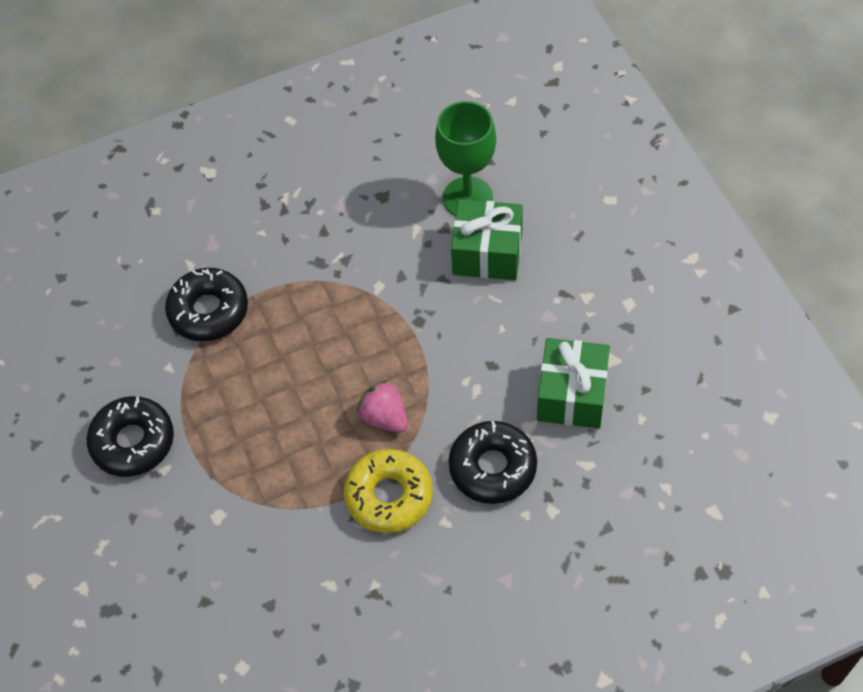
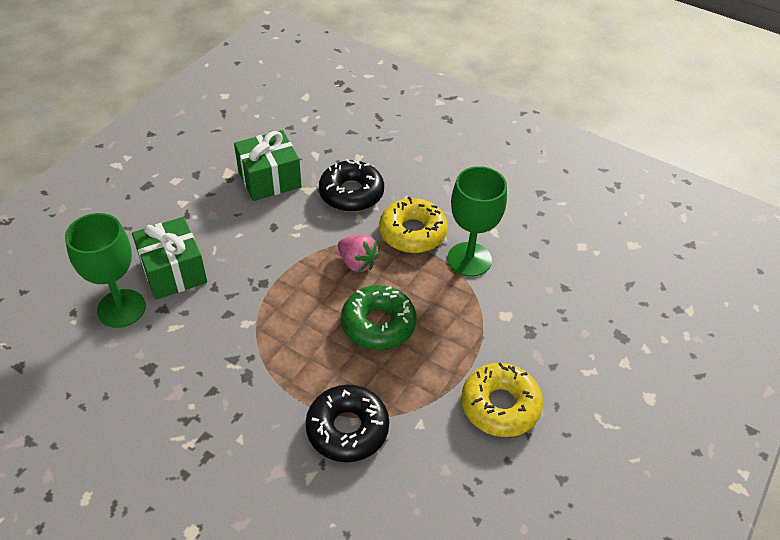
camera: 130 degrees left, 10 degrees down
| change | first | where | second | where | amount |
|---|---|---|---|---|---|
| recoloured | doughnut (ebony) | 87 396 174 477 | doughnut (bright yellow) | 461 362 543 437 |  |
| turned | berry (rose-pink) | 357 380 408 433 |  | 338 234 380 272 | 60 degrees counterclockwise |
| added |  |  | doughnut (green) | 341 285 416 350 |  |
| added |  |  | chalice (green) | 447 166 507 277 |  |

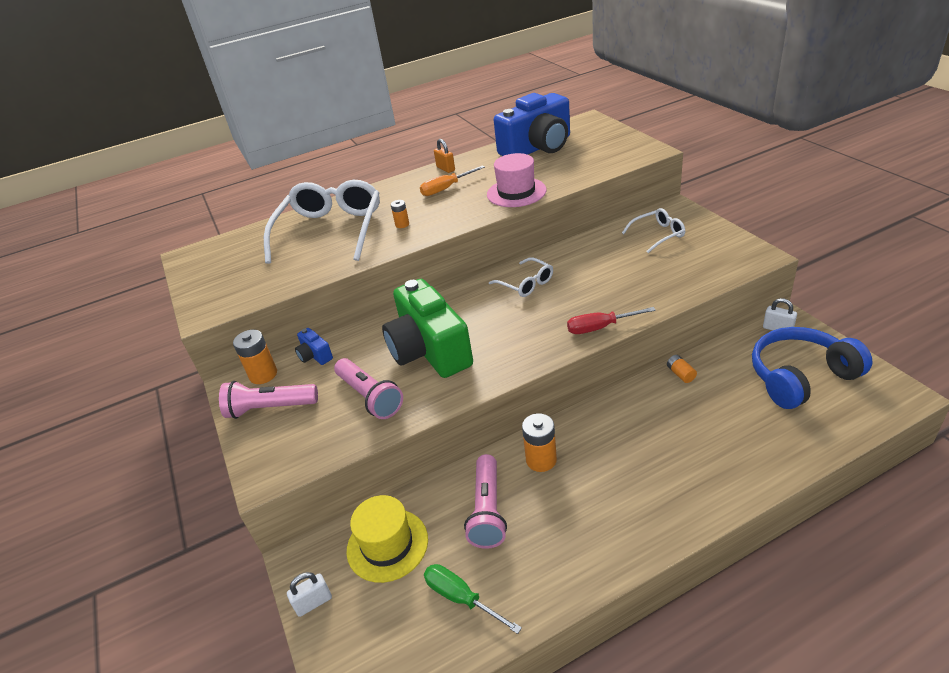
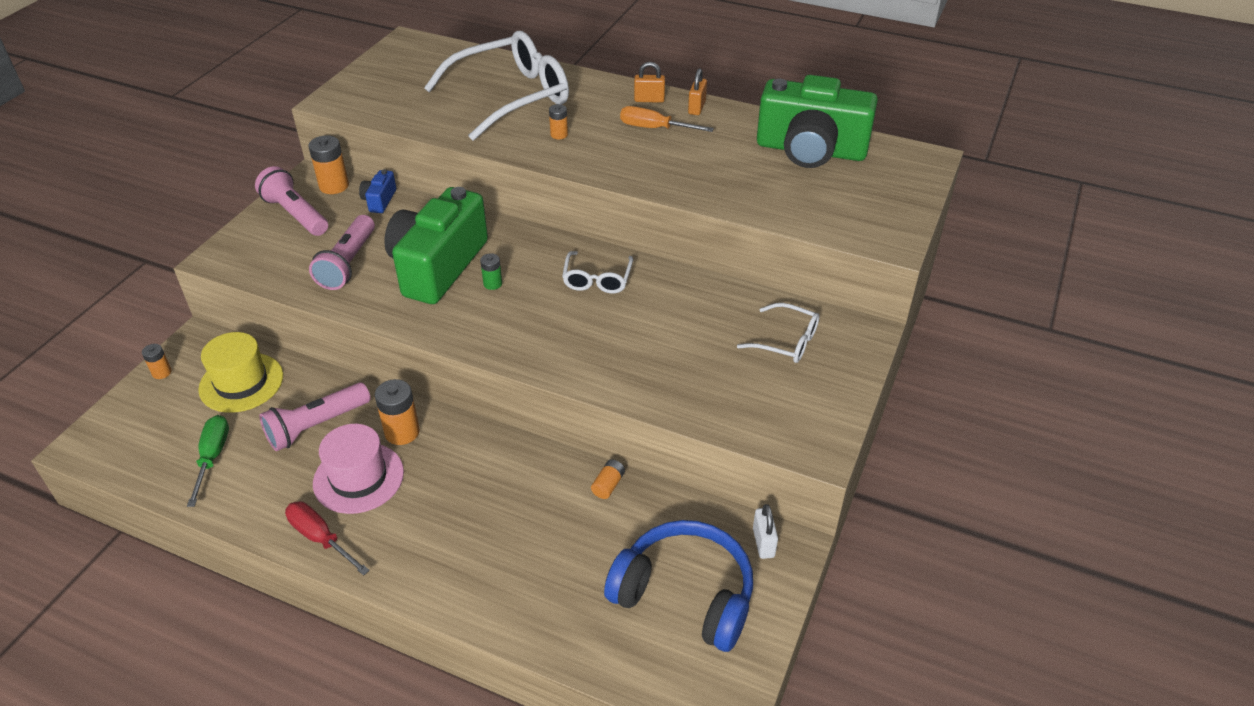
camera: 45 degrees right, 5 degrees up
| change | first | where | second | where | amount |
|---|---|---|---|---|---|
| replaced | small lock (white) | 287 572 332 617 | power cell (bright orange) | 142 344 172 379 |  |
| moved | tall hat (rose-pink) | 487 153 547 207 |  | 313 424 404 514 |  |
| recoloured | photo camera (blue) | 494 93 570 156 | photo camera (green) | 757 75 878 168 |  |
| moved | hand screwdriver (crimson) | 567 307 656 334 |  | 285 501 370 576 |  |
| added |  |  | power cell (green) | 480 253 502 290 |  |
| added |  |  | small lock (bright orange) | 634 62 665 103 |  |

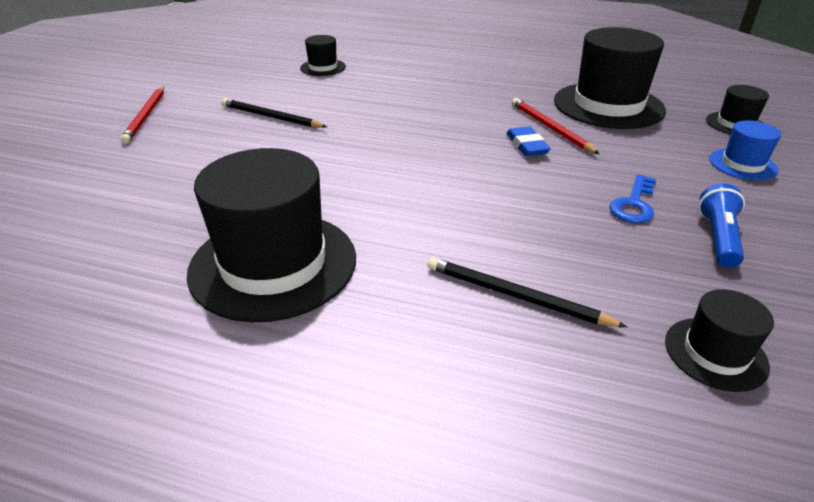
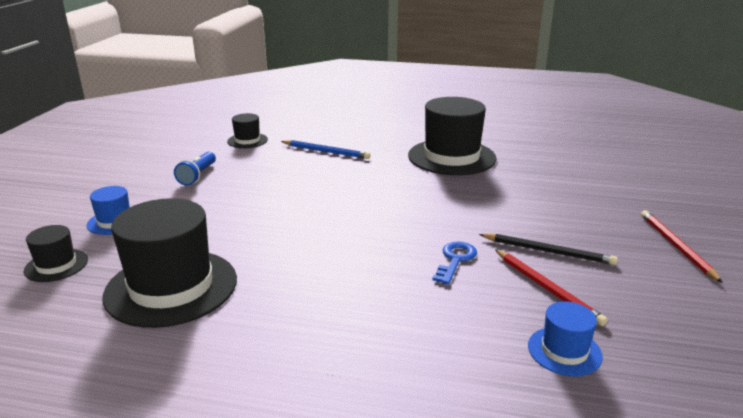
camera: 175 degrees right, 10 degrees down
| change | first | where | second | where | amount |
|---|---|---|---|---|---|
| recoloured | tall hat (ebony) | 300 35 346 76 | tall hat (blue) | 528 301 603 376 |  |
| recoloured | lead pencil (ebony) | 428 257 627 327 | lead pencil (blue) | 281 140 370 159 |  |
| removed | pencil eraser (blue) | 506 126 551 156 |  |  |  |
| moved | lead pencil (crimson) | 512 98 599 154 |  | 495 249 608 326 |  |
| moved | key (blue) | 609 174 656 223 |  | 432 242 477 285 |  |

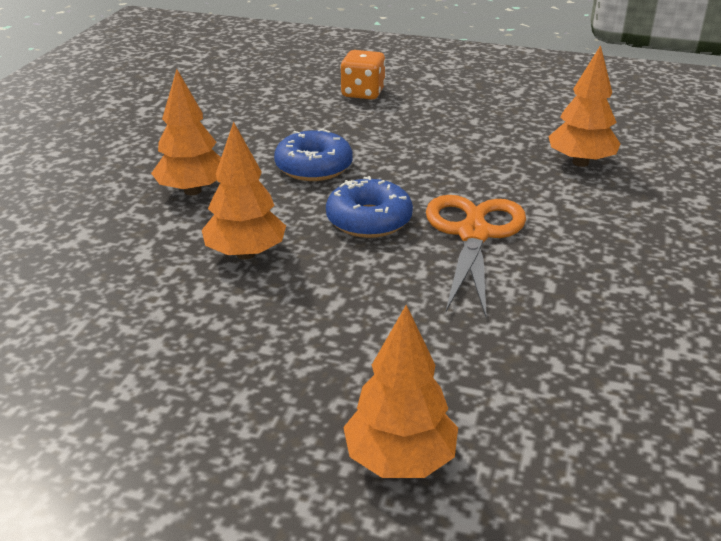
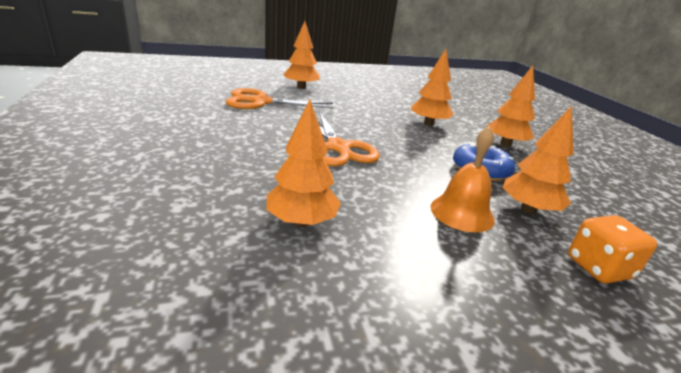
camera: 145 degrees right, 5 degrees down
| change | first | where | second | where | amount |
|---|---|---|---|---|---|
| removed | doughnut (blue) | 326 176 413 238 |  |  |  |
| added |  |  | pair of scissors (bright orange) | 225 88 334 109 |  |
| added |  |  | hand bell (bright orange) | 431 126 495 232 |  |
| added |  |  | toy tree (bright orange) | 503 106 574 214 |  |

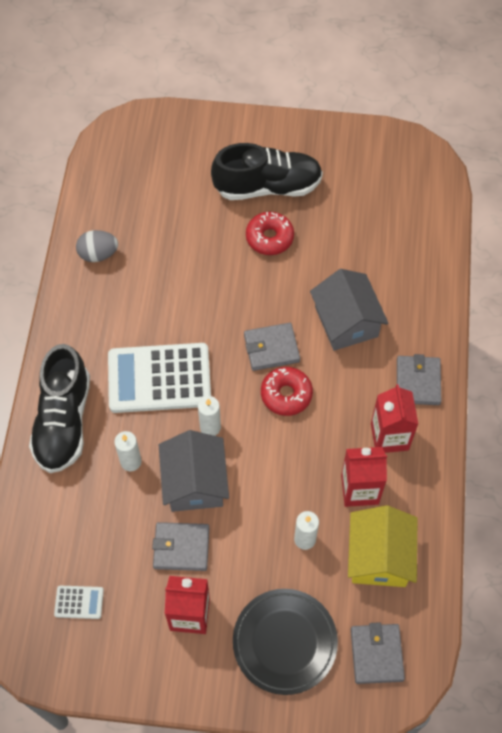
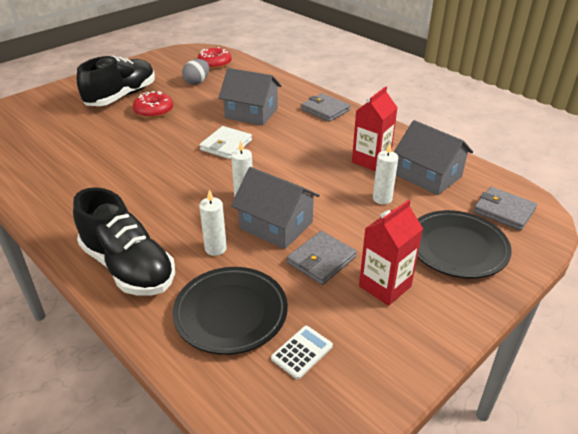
camera: 50 degrees left, 25 degrees down
| change | first | where | second | where | amount |
|---|---|---|---|---|---|
| moved | toy egg (ash-grey) | 76 230 118 262 |  | 182 59 209 85 |  |
| removed | adding machine (white) | 108 343 211 413 |  |  |  |
| recoloured | card wallet (ash-grey) | 244 323 300 371 | card wallet (white) | 199 126 252 159 |  |
| moved | doughnut (crimson) | 261 367 313 416 |  | 197 47 232 69 |  |
| recoloured | cottage (bright yellow) | 348 505 418 587 | cottage (ash-grey) | 394 120 473 195 |  |
| removed | milk carton (crimson) | 371 384 418 453 |  |  |  |
| added |  |  | dinner plate (ebony) | 173 267 288 355 |  |

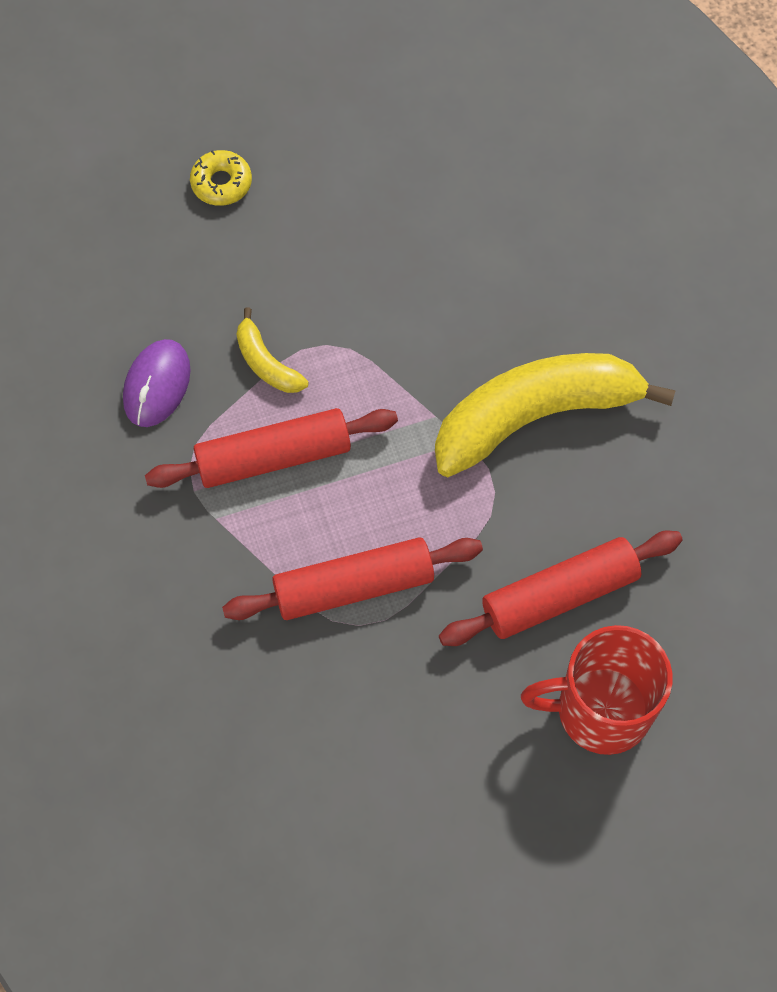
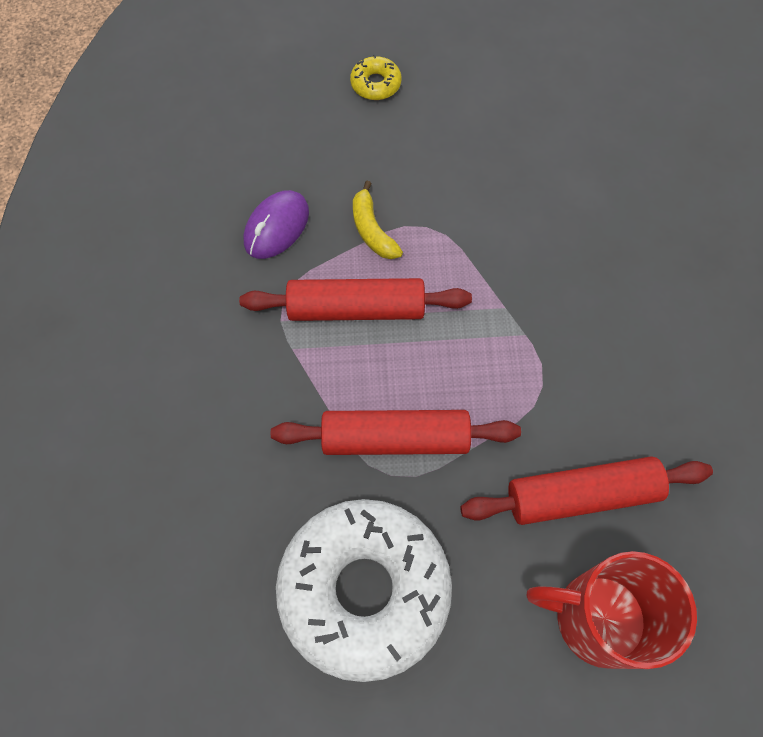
camera: 15 degrees right, 0 degrees up
| change | first | where | second | where | amount |
|---|---|---|---|---|---|
| removed | toy banana (bright yellow) | 435 353 675 477 |  |  |  |
| added |  |  | doughnut (white) | 276 499 452 682 |  |

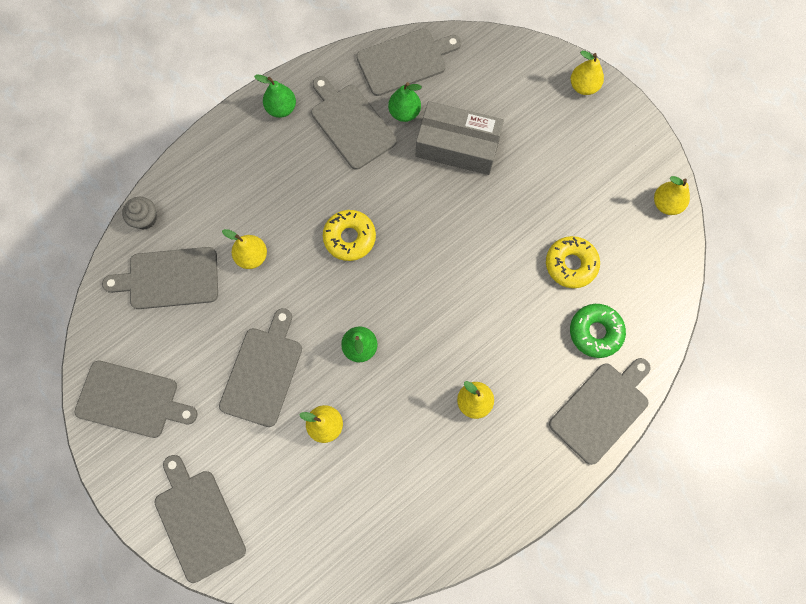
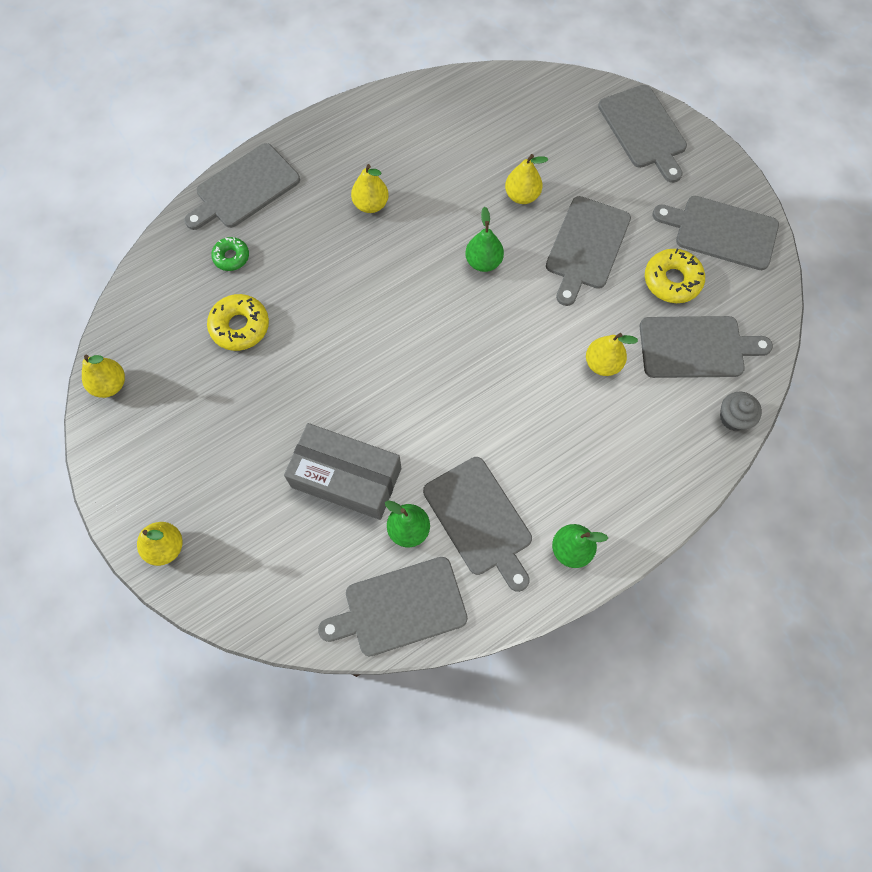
camera: 175 degrees left, 5 degrees down
| change | first | where | second | where | amount |
|---|---|---|---|---|---|
| moved | doughnut (bright yellow) | 323 210 376 261 |  | 645 249 705 303 |  |
| resized | doughnut (green) | 570 304 626 358 |  | 211 237 249 271 | x0.63 |

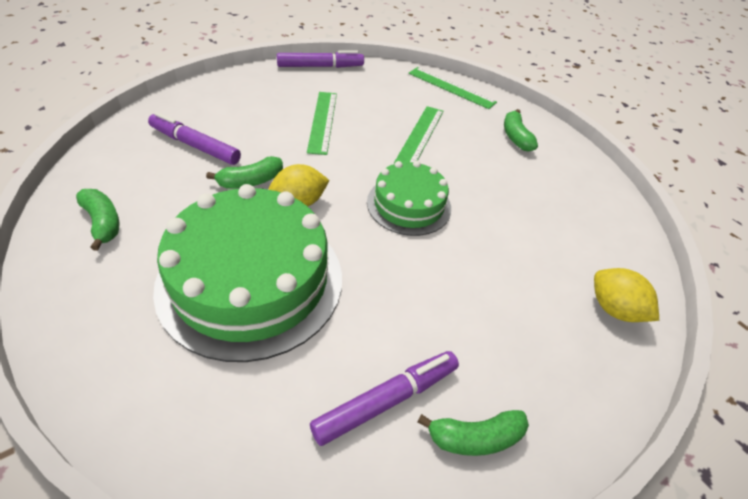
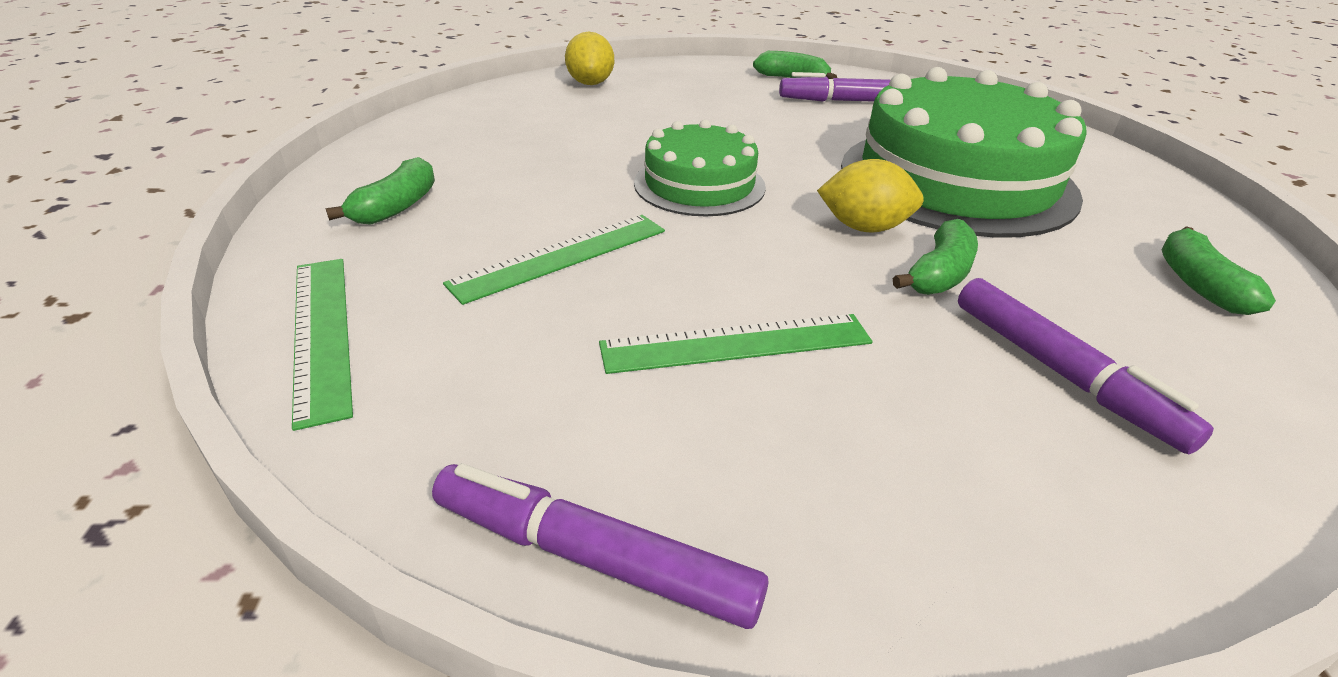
camera: 145 degrees left, 10 degrees down
| change | first | where | second | where | amount |
|---|---|---|---|---|---|
| turned | toy banana (green) | 206 156 283 189 |  | 893 219 978 295 | 120 degrees clockwise |
| turned | ruler (green) | 307 92 337 155 |  | 599 314 872 374 | 45 degrees clockwise |

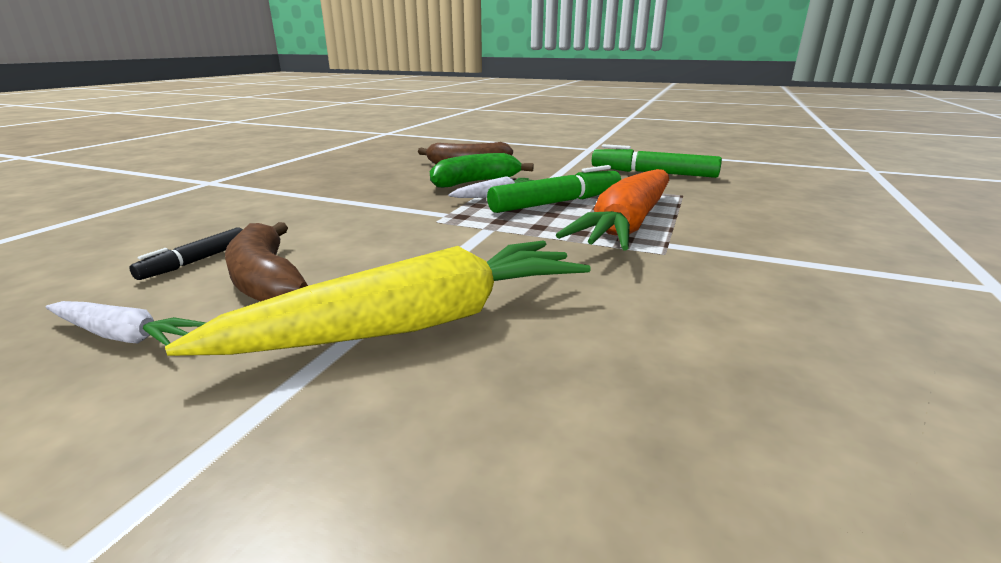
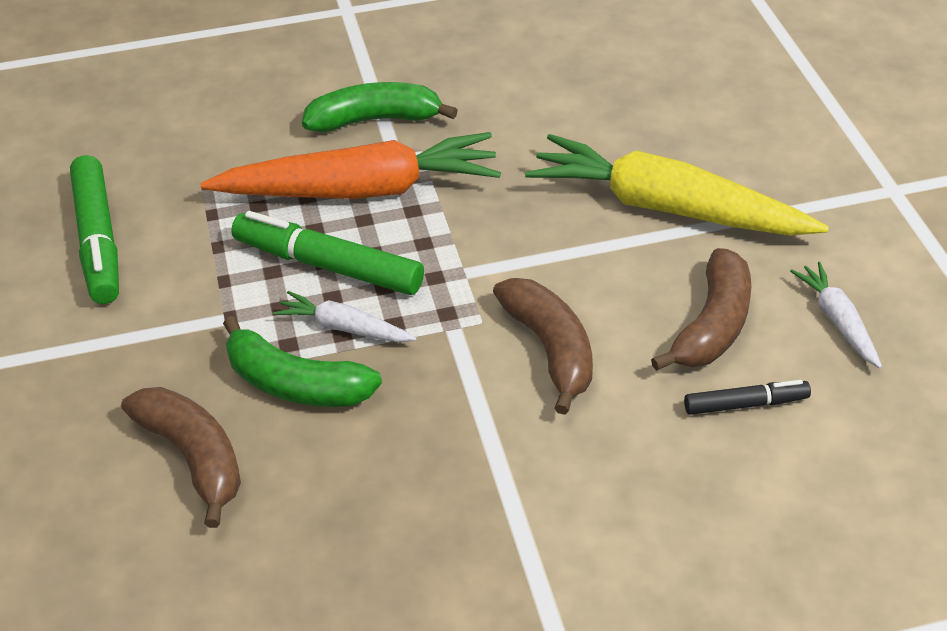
camera: 125 degrees left, 20 degrees up
| change | first | where | second | where | amount |
|---|---|---|---|---|---|
| added |  |  | toy banana (green) | 302 82 458 132 |  |
| added |  |  | toy banana (russet) | 493 278 593 415 |  |

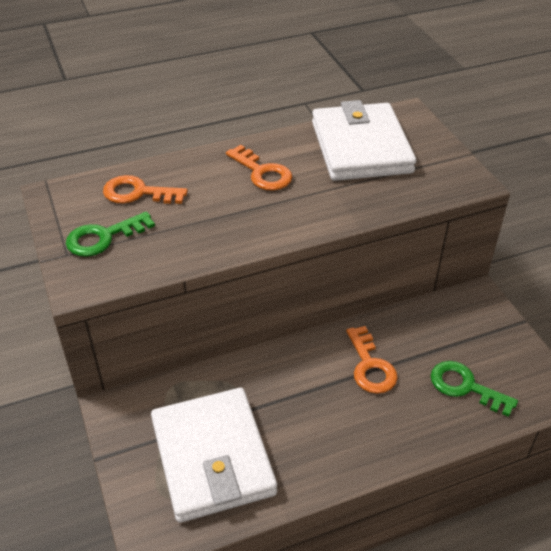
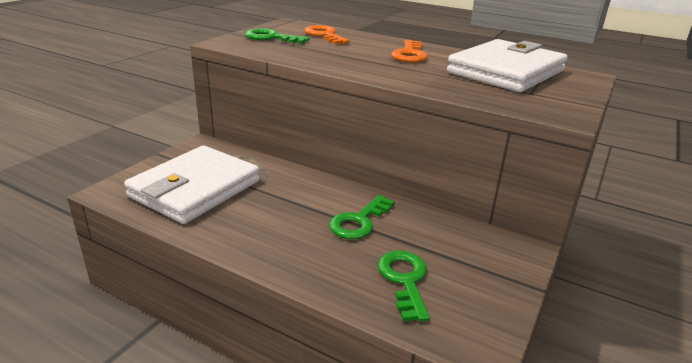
camera: 50 degrees right, 15 degrees down
| change | first | where | second | where | amount |
|---|---|---|---|---|---|
| recoloured | key (bright orange) | 346 326 398 394 | key (green) | 329 195 395 239 |  |

